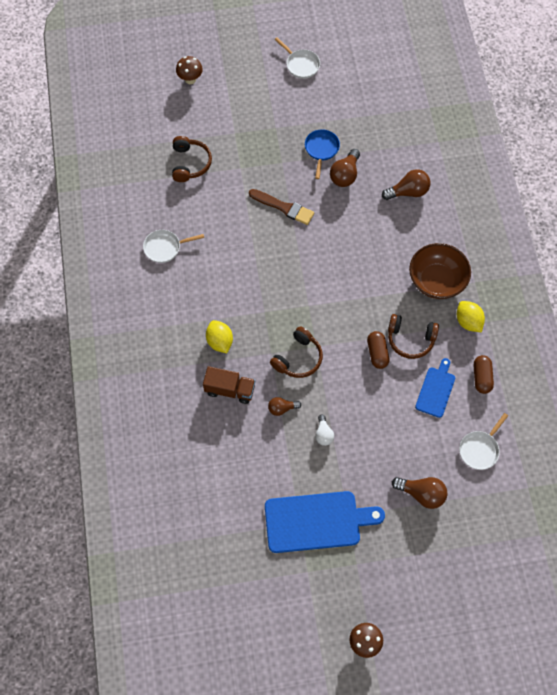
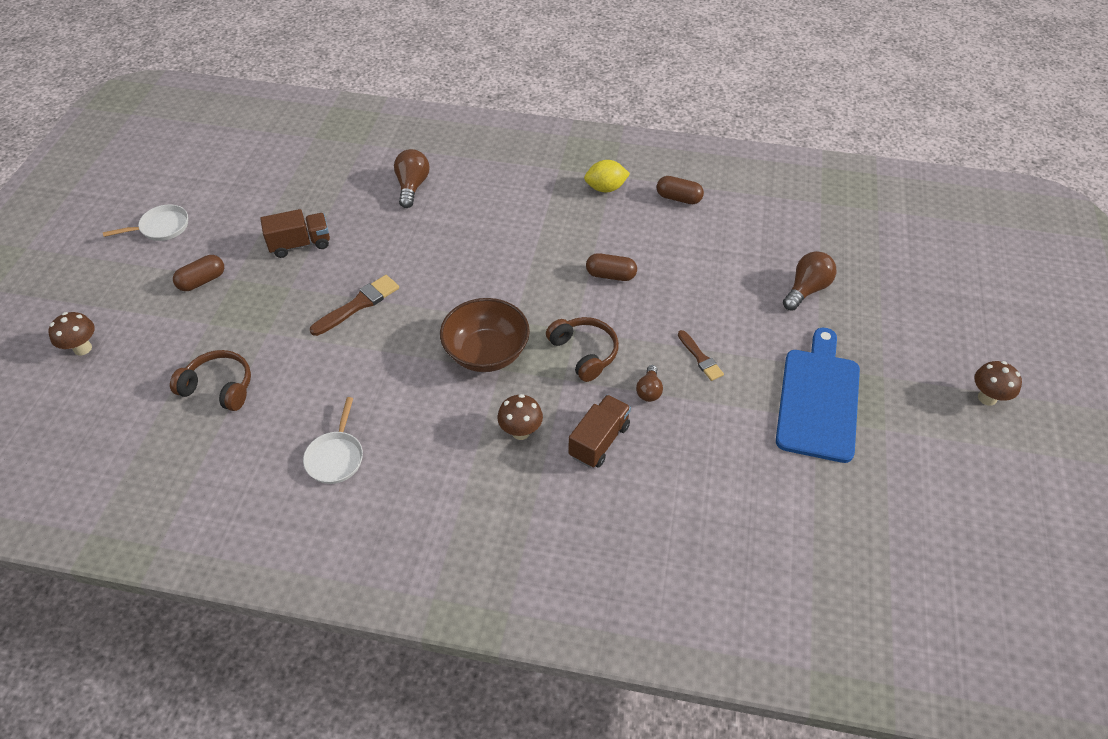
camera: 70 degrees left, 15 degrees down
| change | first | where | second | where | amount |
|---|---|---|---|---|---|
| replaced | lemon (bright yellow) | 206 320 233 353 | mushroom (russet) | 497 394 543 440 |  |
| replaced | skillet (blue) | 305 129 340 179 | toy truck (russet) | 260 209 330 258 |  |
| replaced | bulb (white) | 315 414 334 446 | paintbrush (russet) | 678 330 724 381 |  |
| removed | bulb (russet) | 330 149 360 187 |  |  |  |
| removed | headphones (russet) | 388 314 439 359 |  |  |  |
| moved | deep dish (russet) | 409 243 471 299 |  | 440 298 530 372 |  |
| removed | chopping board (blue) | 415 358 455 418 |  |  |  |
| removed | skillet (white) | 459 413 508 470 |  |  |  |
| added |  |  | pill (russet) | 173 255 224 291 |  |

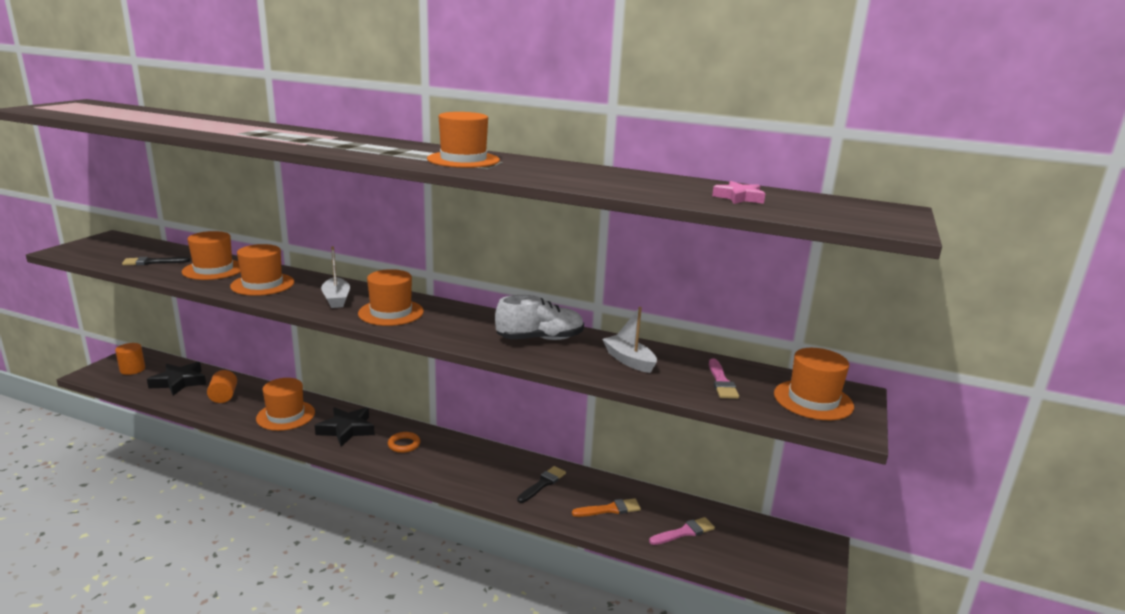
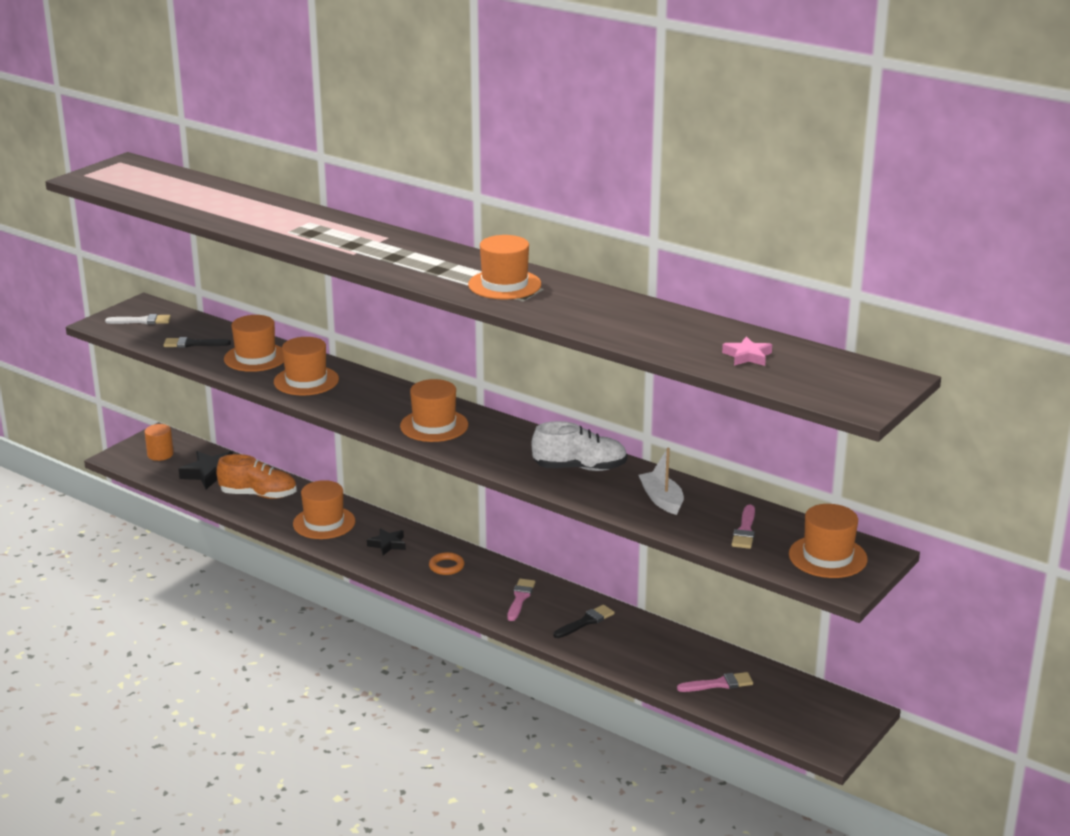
camera: 15 degrees right, 5 degrees up
| change | first | where | second | where | amount |
|---|---|---|---|---|---|
| replaced | cylinder shape (bright orange) | 207 370 237 403 | shoe (bright orange) | 216 454 297 499 |  |
| resized | star (ebony) | 315 407 375 447 |  | 367 528 406 555 | x0.62 |
| removed | toy boat (white) | 321 246 350 308 |  |  |  |
| removed | paintbrush (bright orange) | 572 498 641 517 |  |  |  |
| added |  |  | paintbrush (white) | 105 314 171 324 |  |
| added |  |  | paintbrush (rose-pink) | 507 579 535 621 |  |

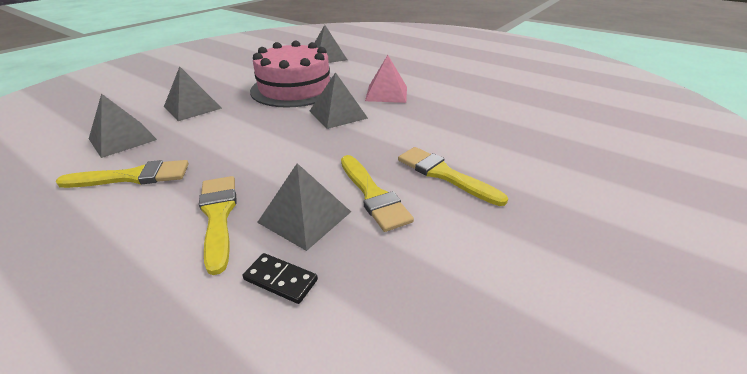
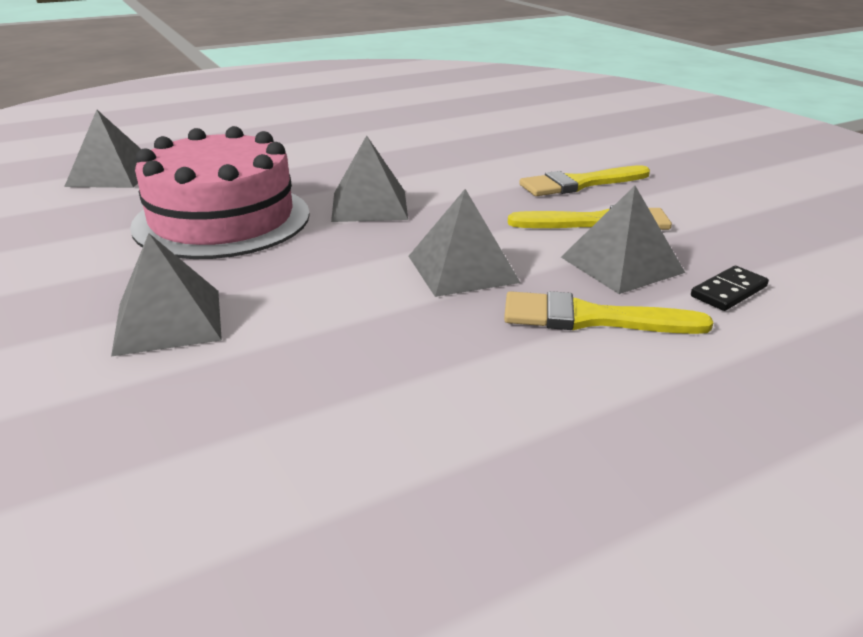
camera: 65 degrees left, 5 degrees down
| change | first | where | second | where | amount |
|---|---|---|---|---|---|
| removed | paintbrush (bright yellow) | 55 160 189 188 |  |  |  |
| moved | pyramid (ash-grey) | 89 94 157 158 |  | 409 189 521 297 |  |
| removed | pyramid (rose-pink) | 365 55 407 103 |  |  |  |

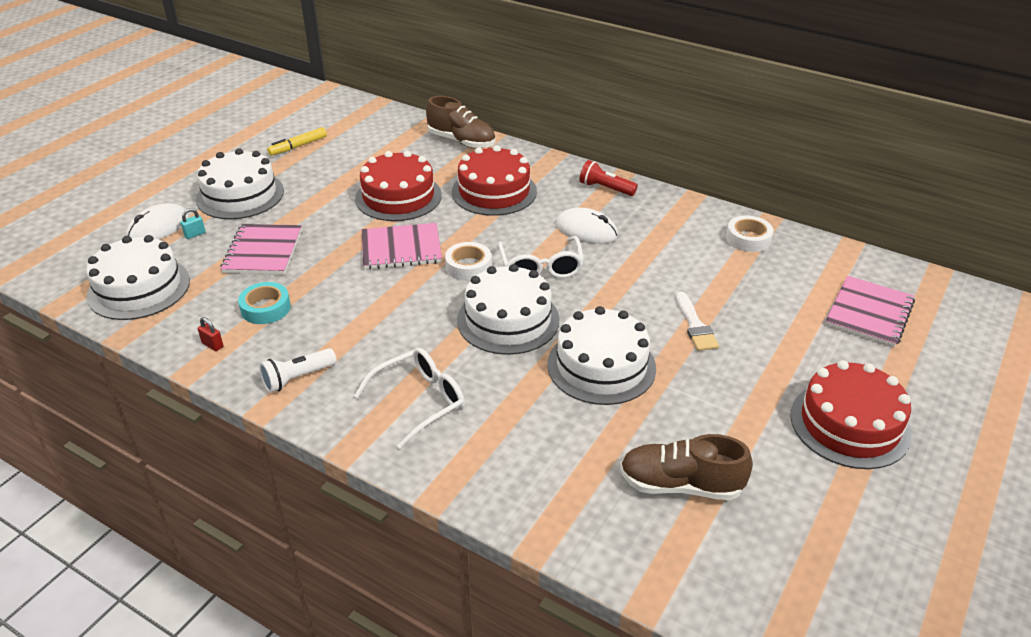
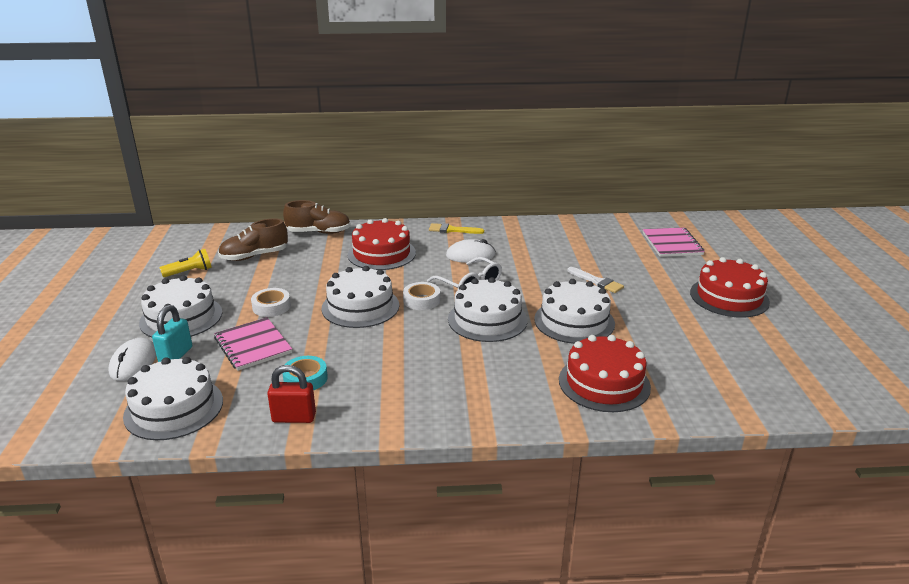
camera: 35 degrees left, 10 degrees down
| change | first | where | second | where | amount |
|---|---|---|---|---|---|
| resized | small lock (teal) | 180 208 206 239 |  | 152 305 192 362 | x1.98 |
| resized | small lock (crimson) | 198 317 223 351 |  | 267 365 316 423 | x1.98 |
| removed | torch (white) | 259 348 336 393 |  |  |  |
| replaced | felt pen (bright yellow) | 267 127 327 156 | torch (bright yellow) | 160 249 212 277 |  |
| removed | glasses (white) | 354 347 465 449 |  |  |  |
| moved | layer cake (crimson) | 355 151 442 221 |  | 559 335 651 412 |  |
| replaced | exercise book (rose-pink) | 362 223 442 270 | layer cake (white) | 322 266 399 328 |  |
| replaced | torch (crimson) | 579 160 638 196 | paintbrush (bright yellow) | 429 223 484 234 |  |
| moved | shoe (russet) | 620 434 753 500 |  | 218 218 288 261 |  |
| moved | roll of tape (white) | 726 215 773 252 |  | 251 288 291 317 |  |

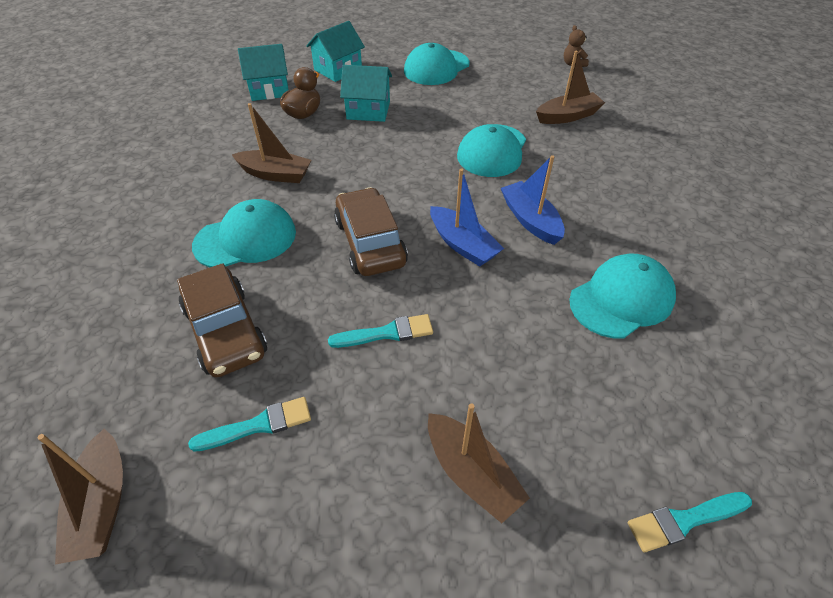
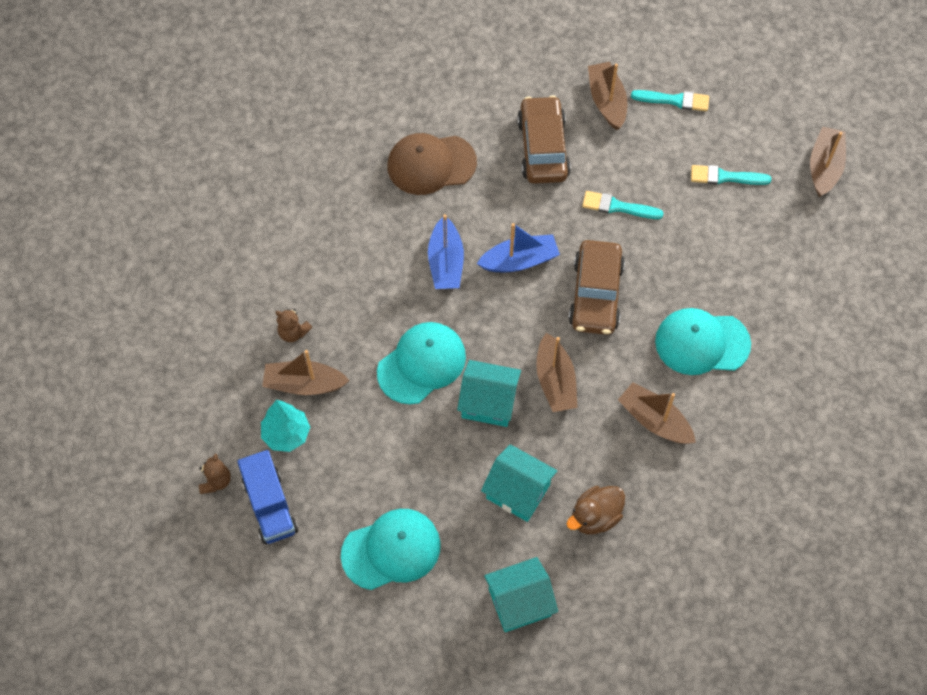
camera: 155 degrees left, 15 degrees up
| change | first | where | second | where | amount |
|---|---|---|---|---|---|
| moved | automobile (russet) | 177 263 267 377 |  | 517 95 571 184 |  |
| moved | cottage (teal) | 238 44 289 101 |  | 457 360 521 427 |  |
| turned | toy boat (blue) | 430 168 504 267 |  | 477 223 560 272 | 90 degrees clockwise |
| recoloured | peaked cap (teal) | 569 254 676 339 | peaked cap (russet) | 387 133 477 195 |  |
| moved | paintbrush (teal) | 628 492 752 552 |  | 631 90 709 111 |  |
| added |  |  | toy truck (blue) | 237 450 298 544 |  |
| added |  |  | toy tree (teal) | 261 400 310 452 |  |
| added |  |  | teddy bear (russet) | 275 309 312 342 |  |
| added |  |  | toy boat (russet) | 536 333 578 412 |  |

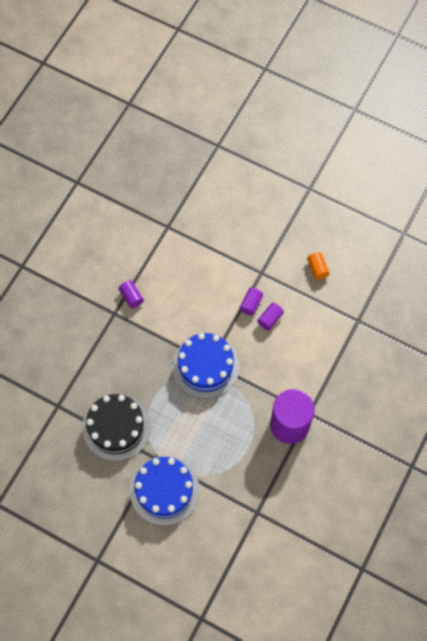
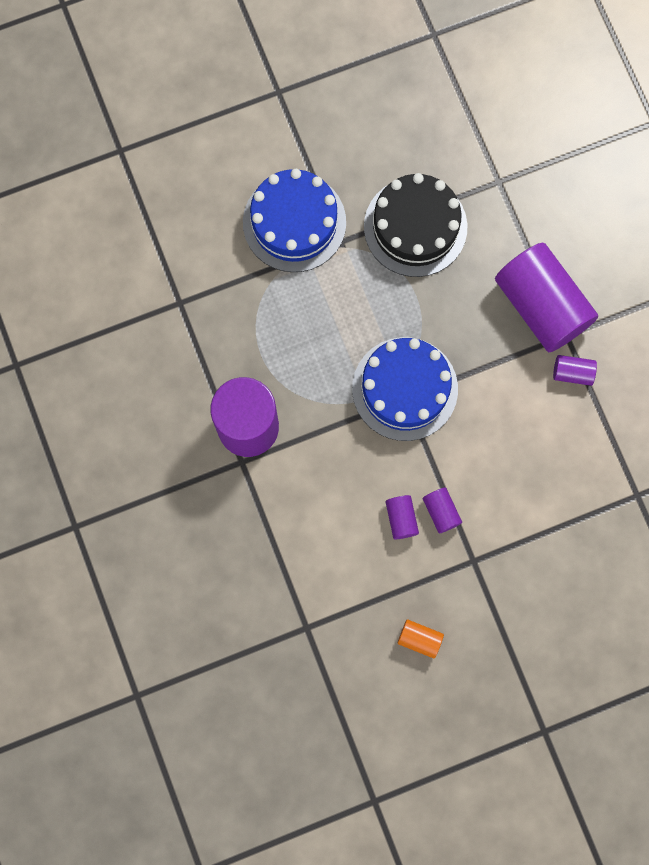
camera: 130 degrees right, 10 degrees up
| change | first | where | second | where | amount |
|---|---|---|---|---|---|
| added |  |  | cylinder shape (royal purple) | 495 242 598 352 |  |

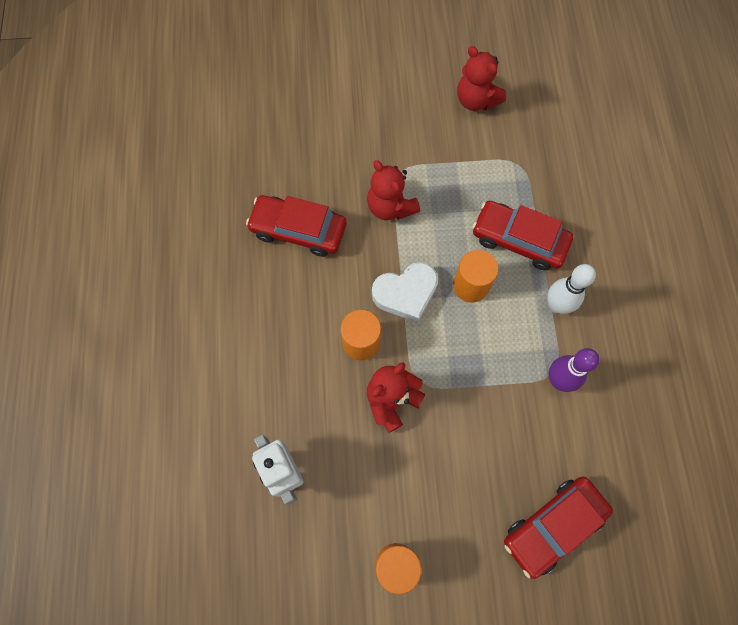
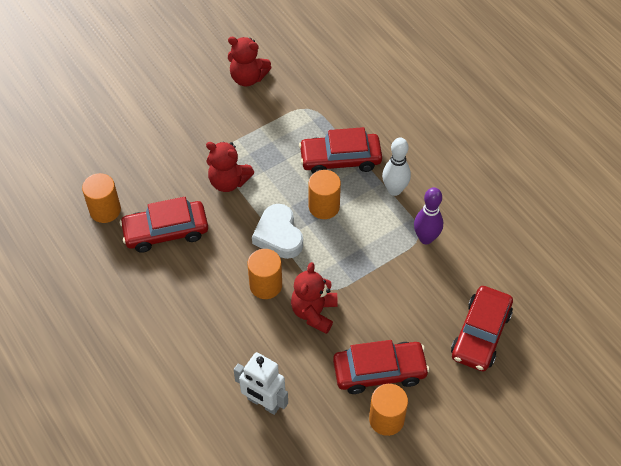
camera: 30 degrees left, 15 degrees down
| change | first | where | second | where | amount |
|---|---|---|---|---|---|
| turned | love heart (white) | 372 262 438 323 |  | 252 204 303 259 | 120 degrees clockwise |
| added |  |  | cylinder shape (bright orange) | 82 173 121 223 |  |
| added |  |  | automobile (crimson) | 333 340 429 394 |  |

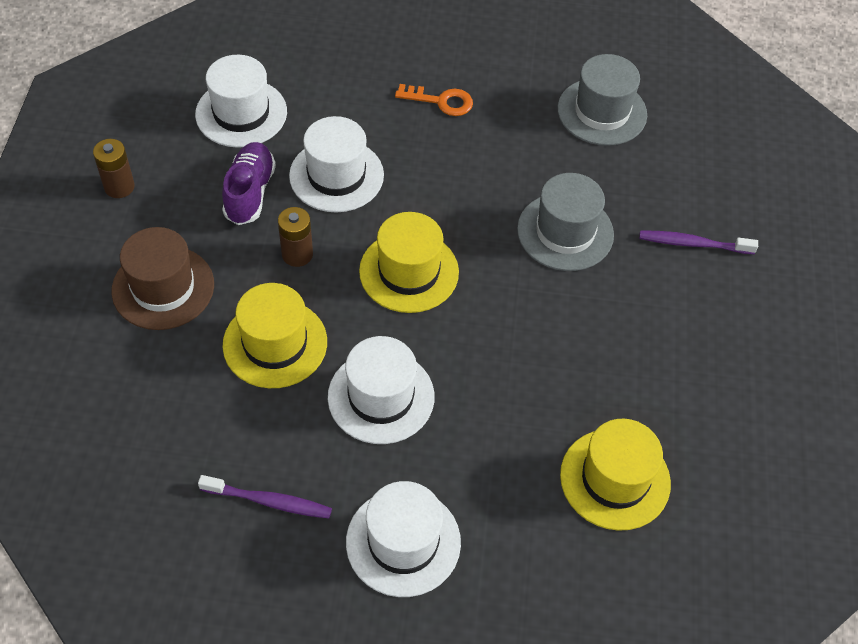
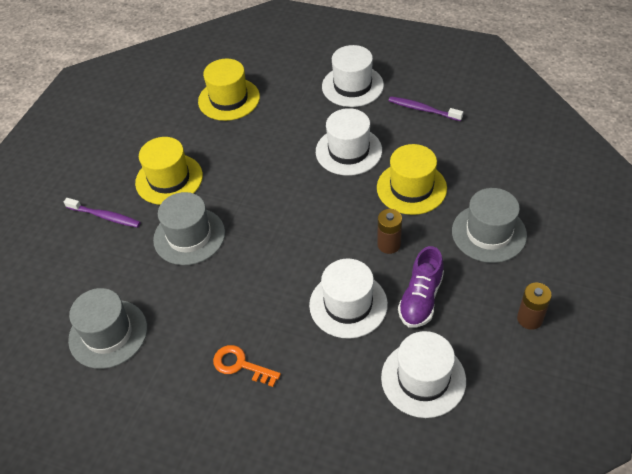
camera: 160 degrees left, 5 degrees down
| change | first | where | second | where | amount |
|---|---|---|---|---|---|
| recoloured | tall hat (russet) | 112 227 214 330 | tall hat (ash-grey) | 452 188 527 263 |  |
| moved | tall hat (bright yellow) | 359 212 459 313 |  | 135 137 203 205 |  |

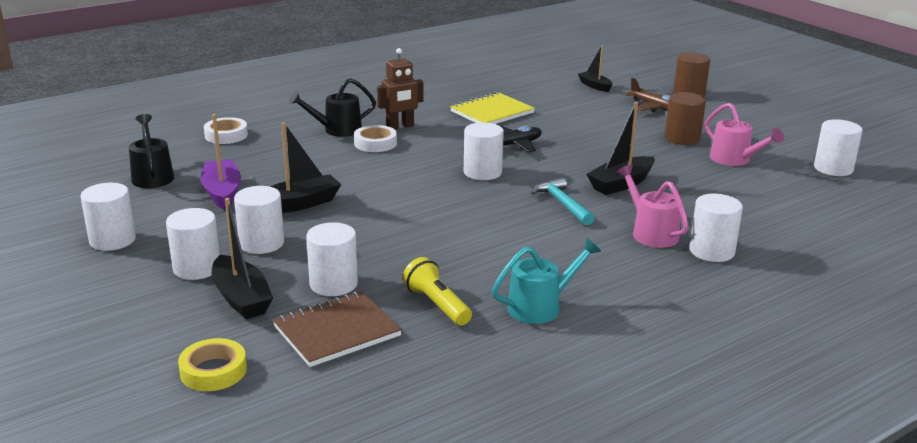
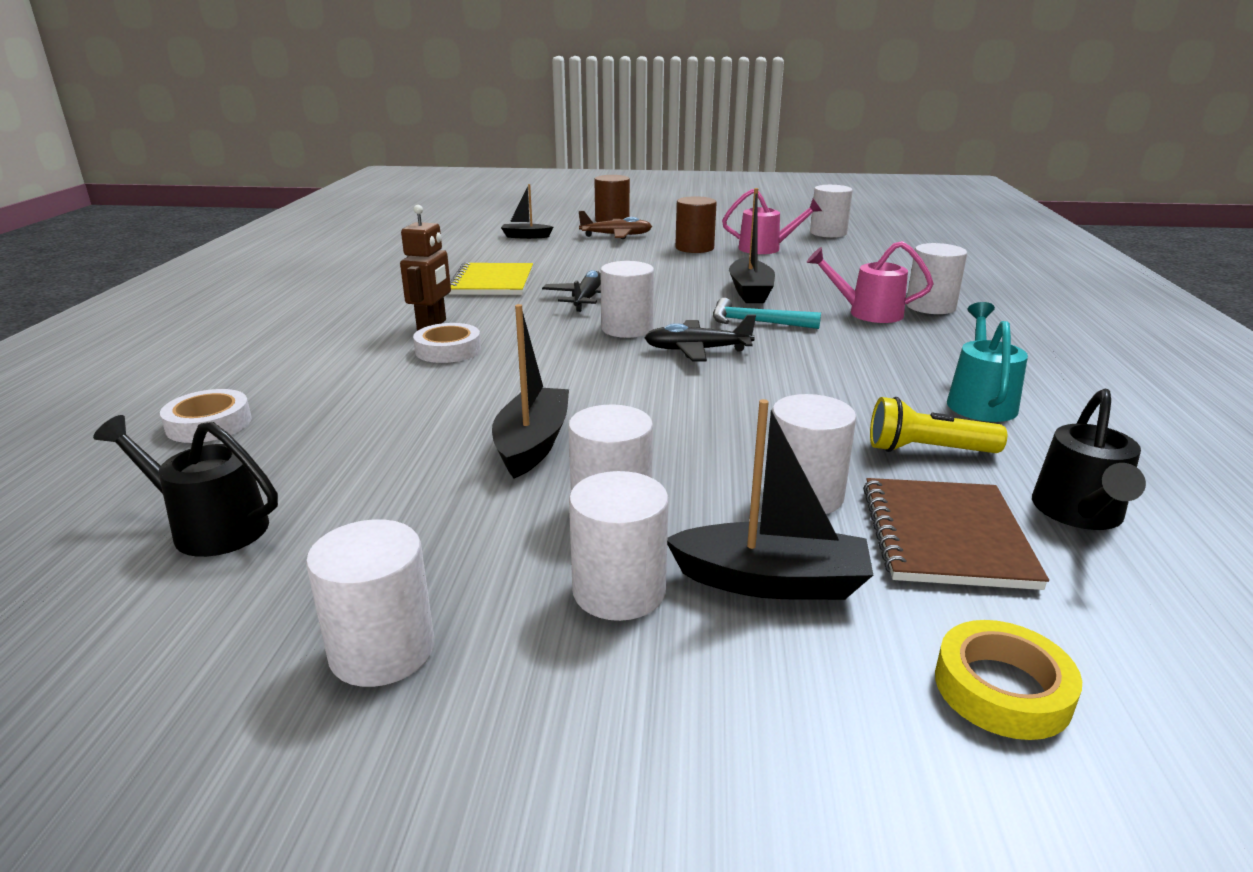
camera: 50 degrees left, 0 degrees up
| change | first | where | second | where | amount |
|---|---|---|---|---|---|
| removed | toy boat (royal purple) | 200 114 241 210 |  |  |  |
| moved | watering can (ebony) | 289 78 376 137 |  | 1032 389 1146 530 |  |
| added |  |  | aeroplane (ebony) | 645 314 756 362 |  |

